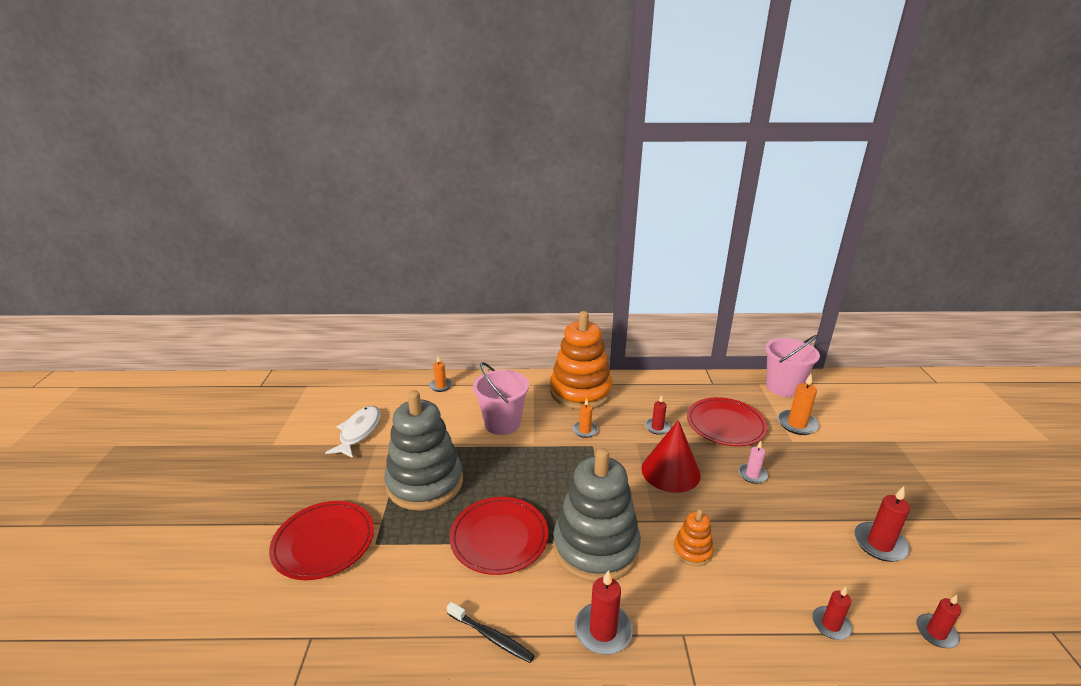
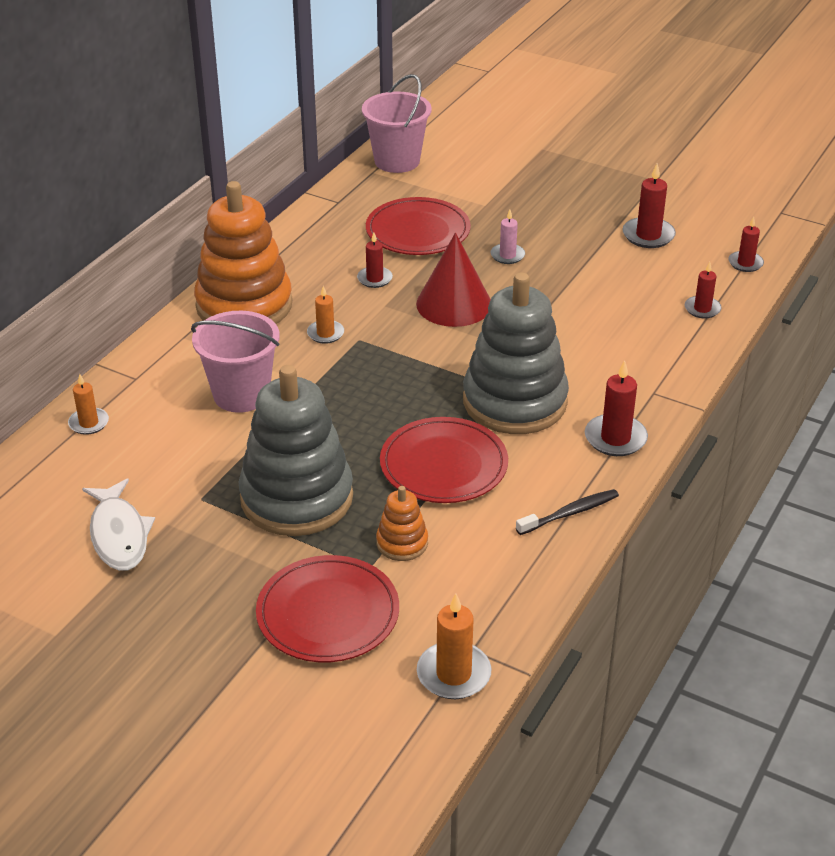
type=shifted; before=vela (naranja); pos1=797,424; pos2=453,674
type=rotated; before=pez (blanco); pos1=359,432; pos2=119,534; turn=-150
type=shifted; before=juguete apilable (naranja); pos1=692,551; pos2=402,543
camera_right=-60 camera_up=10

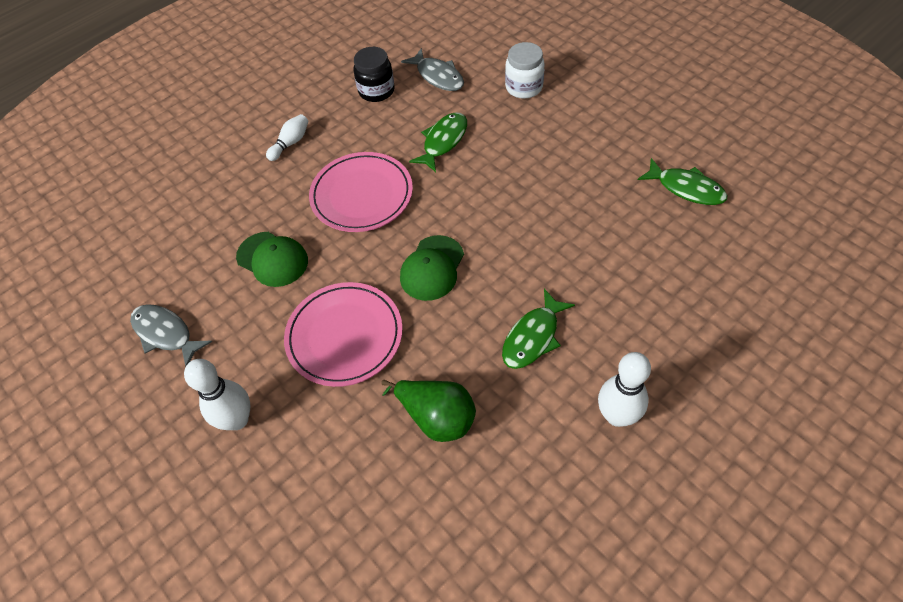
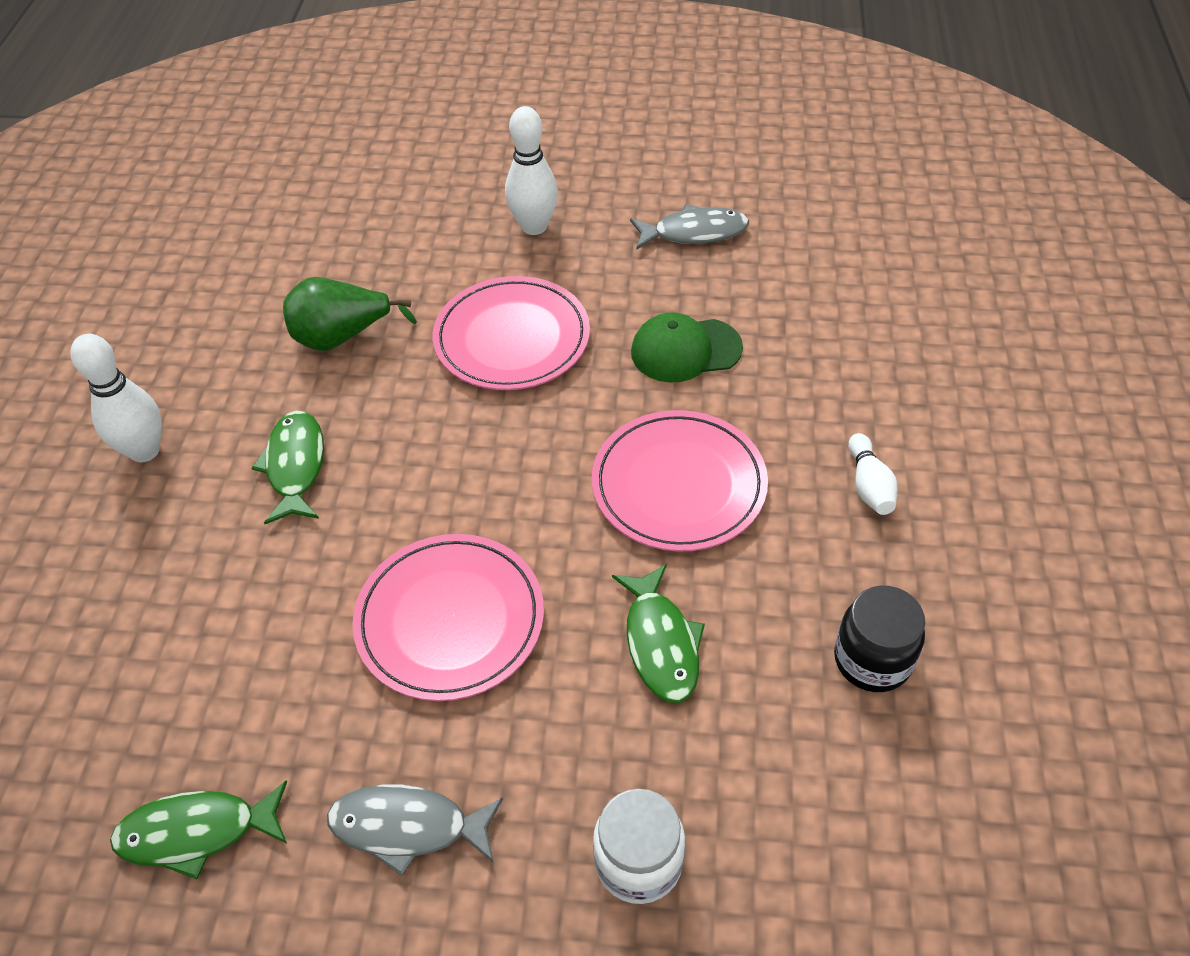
type=shifted; before=pez (gris); pos1=438,76; pos2=408,827
type=gone; before=gorra (verde); pos1=432,268
type=new; after=plato (rosa); pos2=450,620
camera_right=135 camera_up=-5

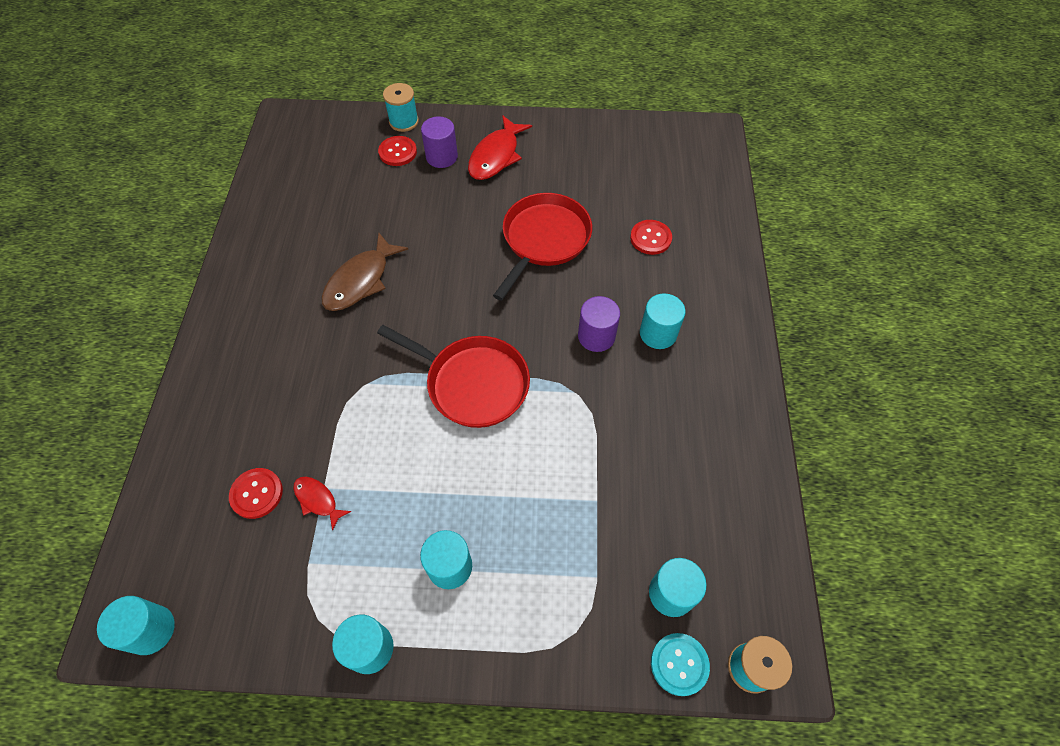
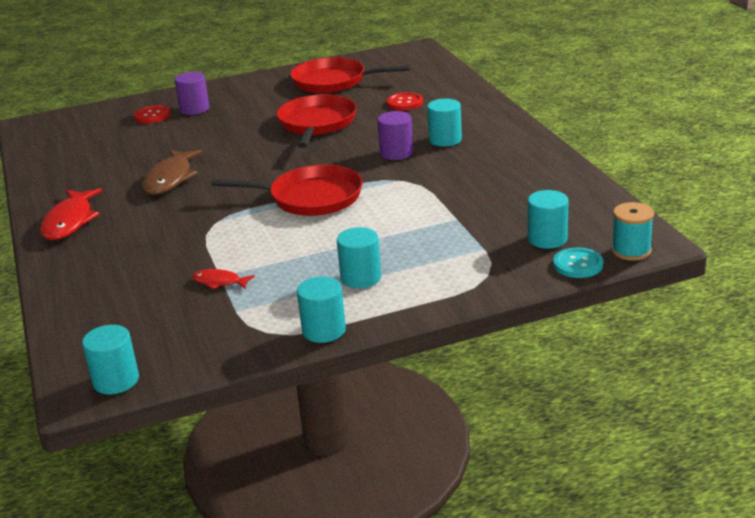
type=gone; before=carrete (turquesa); pos1=404,121
type=shifted; before=pez (rojo); pos1=496,156; pos2=70,221
type=gone; before=botón (rojo); pos1=256,494
type=new; after=sartén (rojo); pos2=333,81
camera_right=-20 camera_up=-30

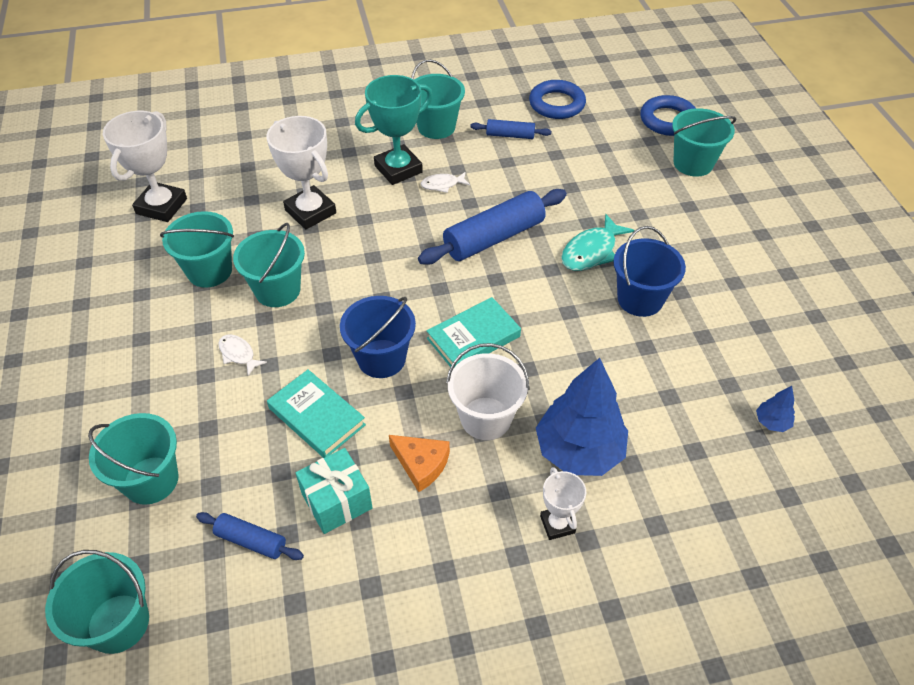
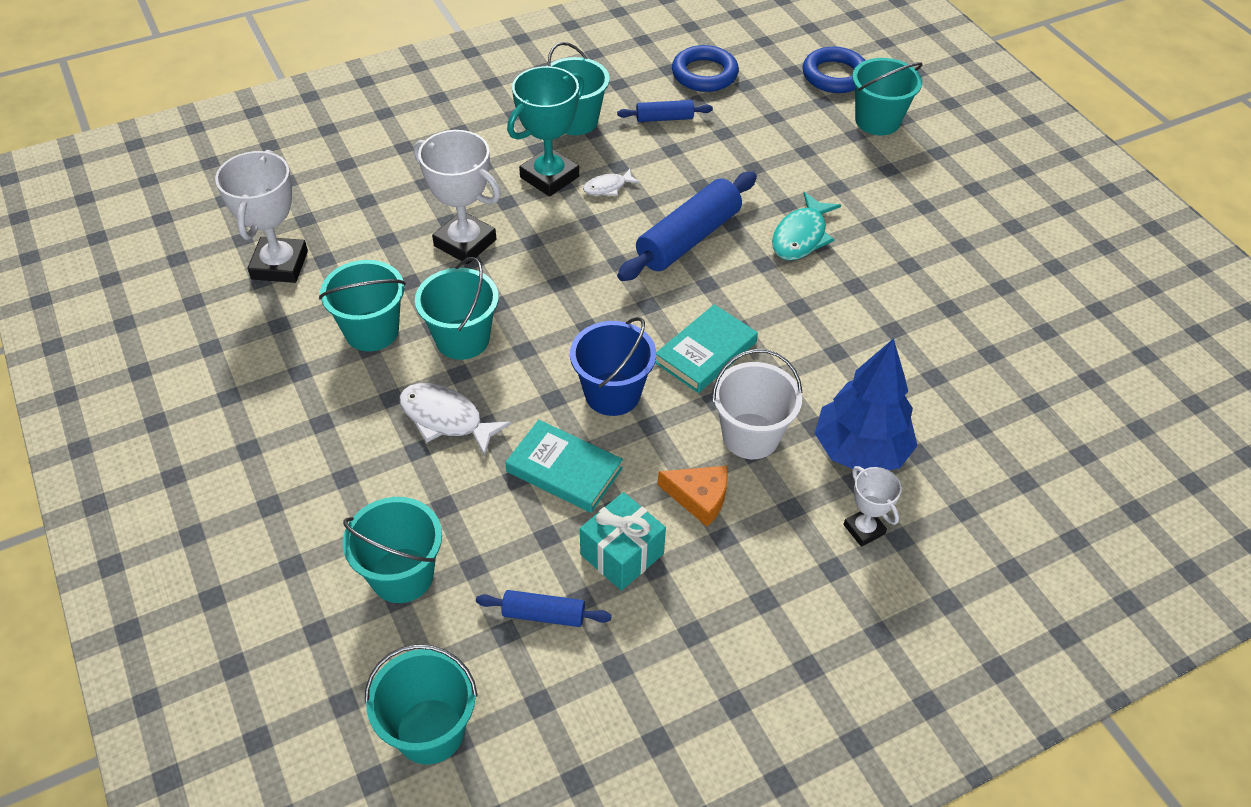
type=gone; before=balde (azul); pos1=640,299
type=scaled; before=pez (blanco); pos1=238,354; pos2=446,419; scale=1.71
type=gone; before=árbol (azul); pos1=771,422
camera_right=-15 camera_up=0

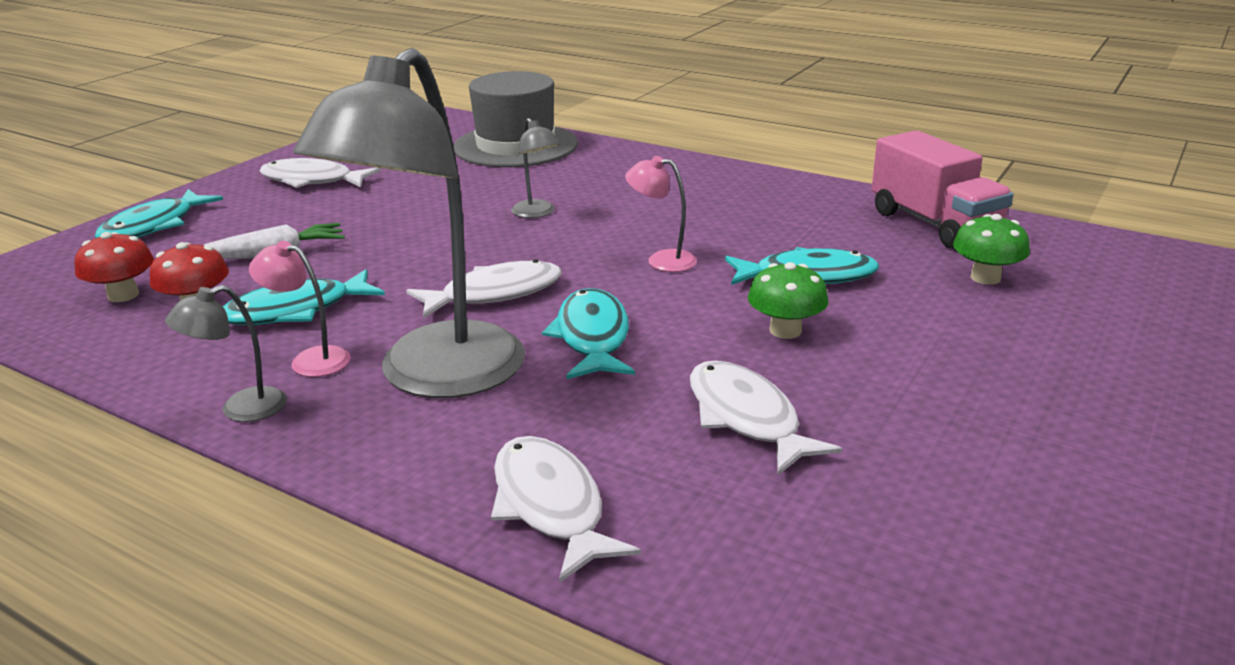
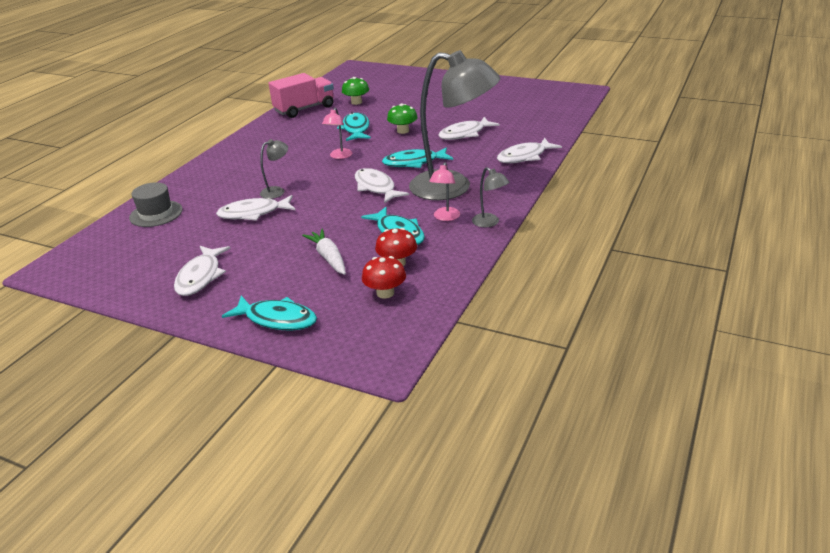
type=scaled; before=sombrero (gris); pos1=515,146; pos2=156,214; scale=0.61
type=new; after=pez (blanco); pos2=253,213
camera_right=-95 camera_up=5

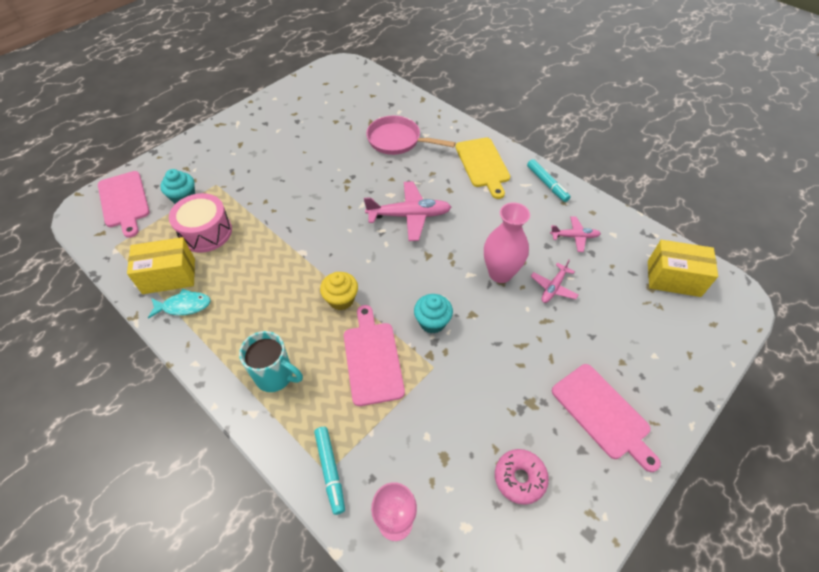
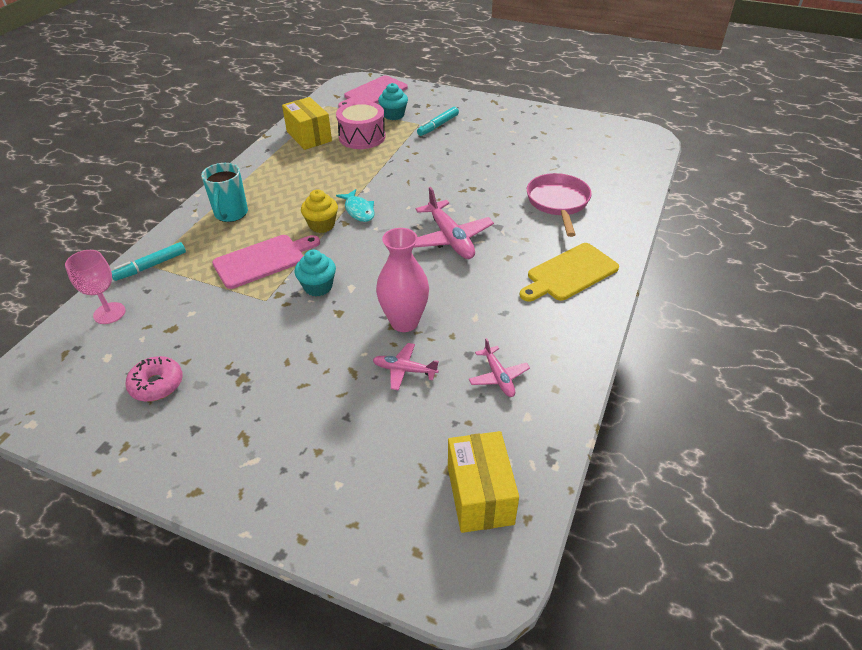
type=shifted; before=rotulador (turquesa); pos1=547,184; pos2=438,125
type=shifted; before=pez (turquesa); pos1=184,306; pos2=359,210
type=gone; before=tabla de cortar (rosa); pos1=603,413
camera_right=70 camera_up=-10

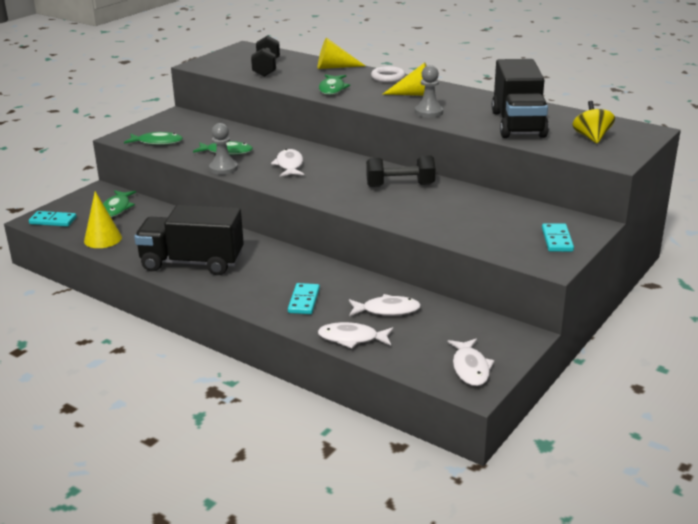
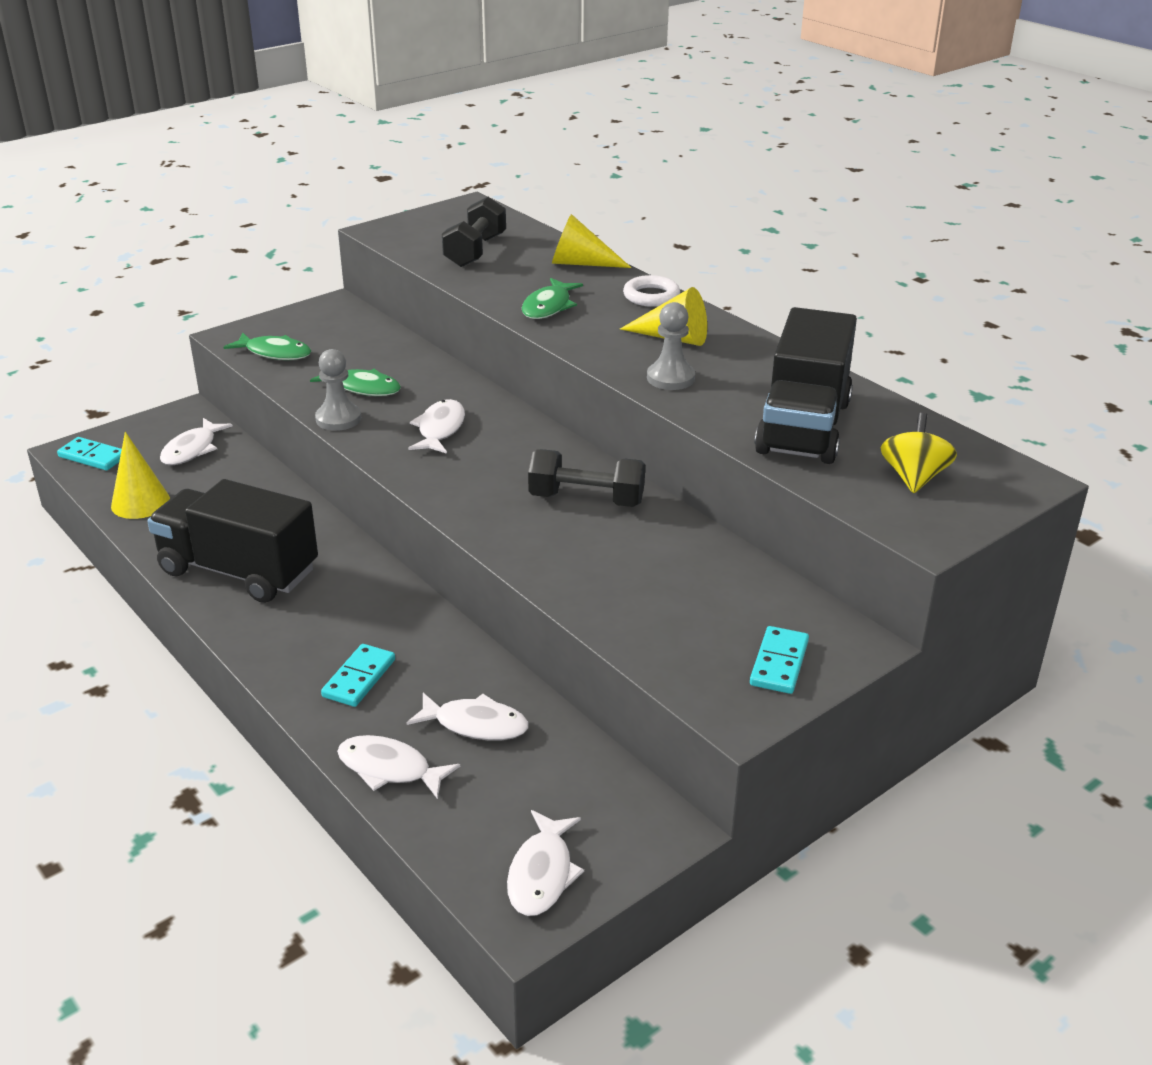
type=repainted; before=pez (verde); after=pez (blanco); pos1=117,208; pos2=192,449
camera_right=15 camera_up=5

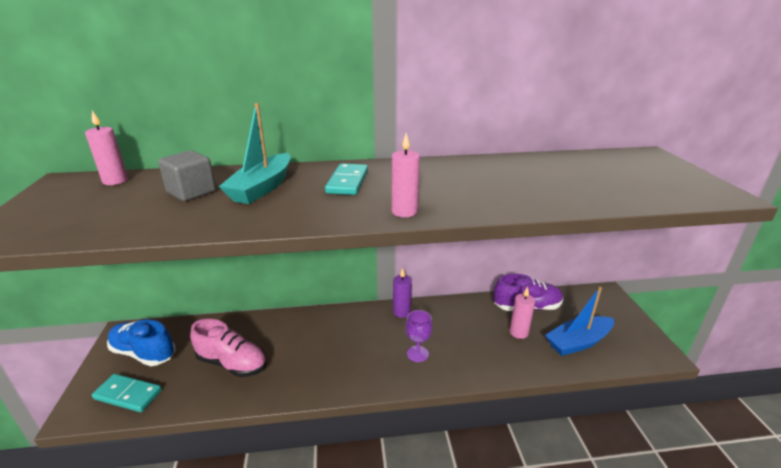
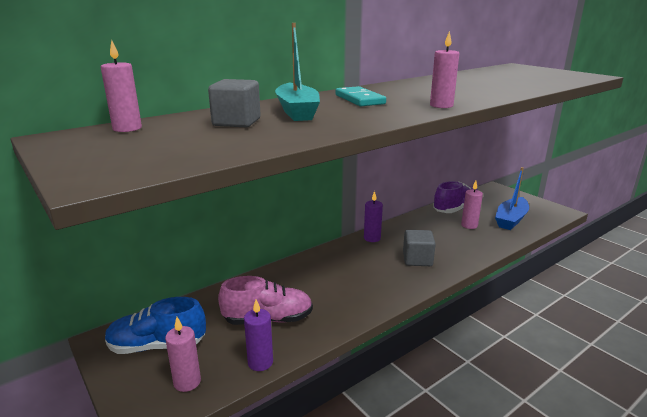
type=swapped; before=copa (morado); after=cubo (gris); pos1=417,354; pos2=417,259
type=swapped; before=ficha de dominó (turquesa); after=vela (rosa); pos1=128,395; pos2=187,382
type=new; after=vela (morado); pos2=260,362
camera_right=-30 camera_up=-5

